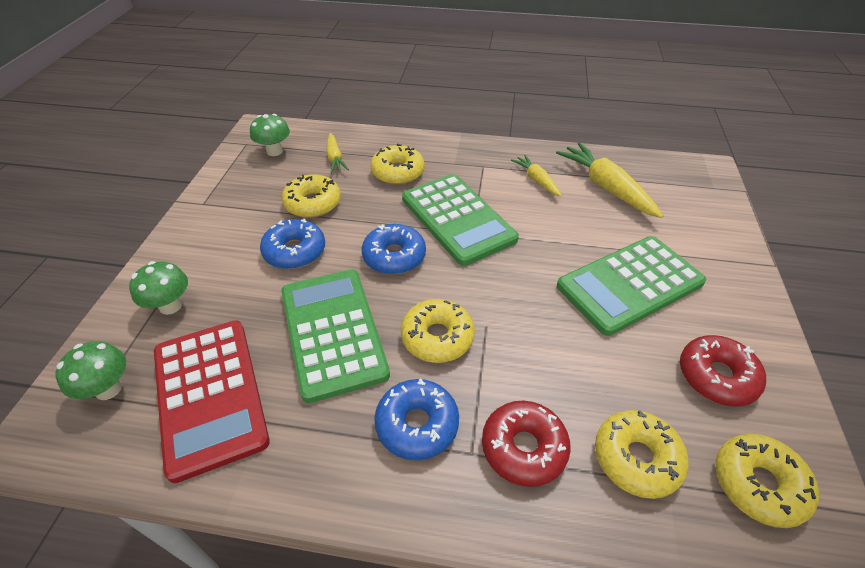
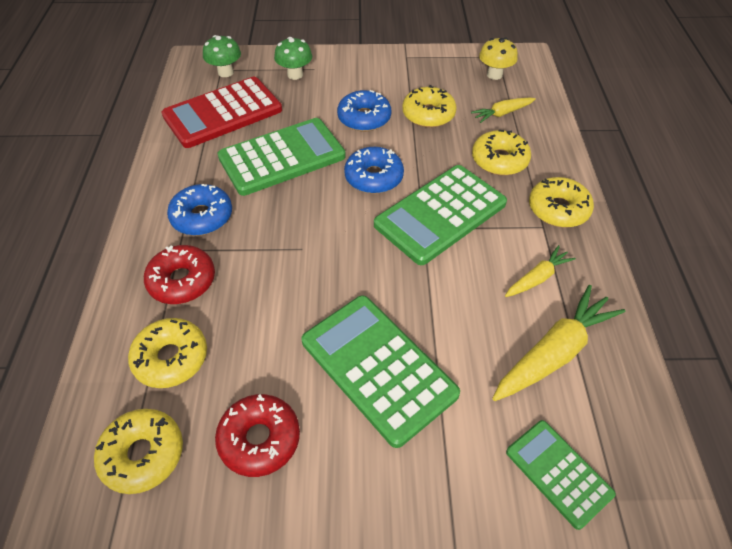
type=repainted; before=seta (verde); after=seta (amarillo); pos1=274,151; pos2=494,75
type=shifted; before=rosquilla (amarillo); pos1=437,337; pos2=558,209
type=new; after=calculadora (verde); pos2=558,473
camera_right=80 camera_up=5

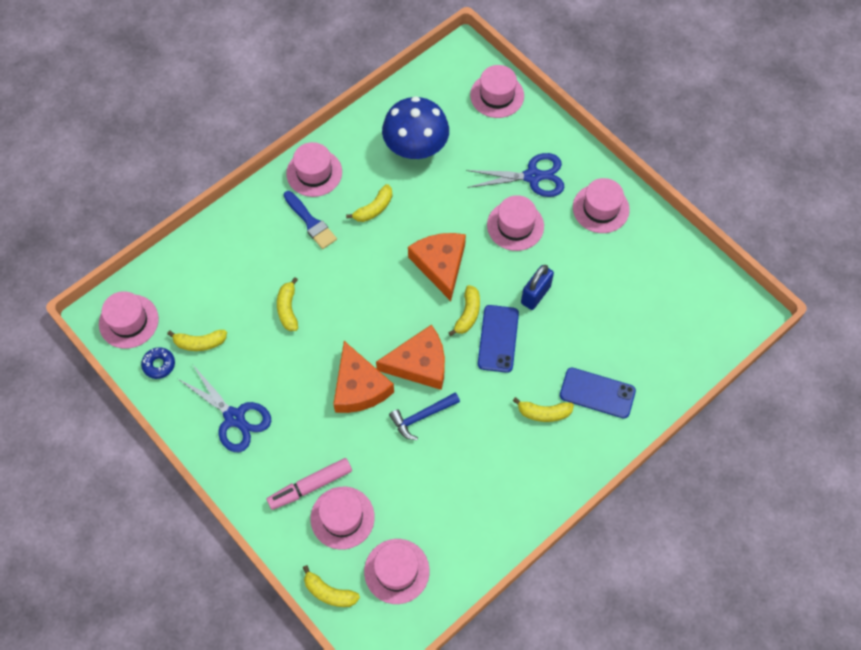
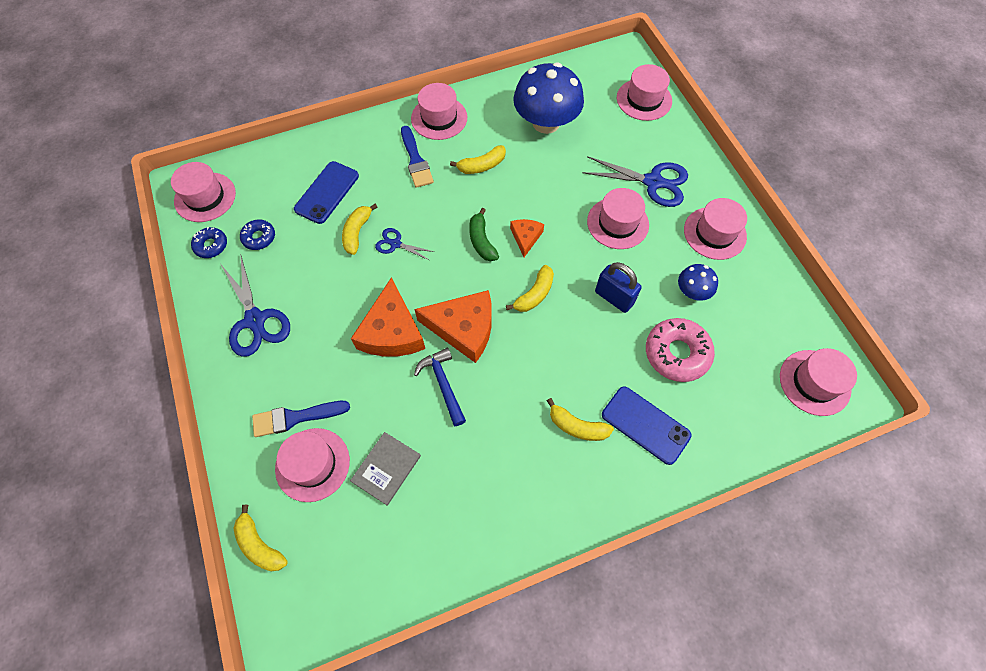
type=scaled; before=queso (naranja); pos1=440,265; pos2=526,237; scale=0.53
type=rotated; before=candado (azul); pos1=535,295; pos2=614,297; turn=75
type=shifted; before=móvil (azul); pos1=498,339; pos2=327,192
type=swapped; before=plátano (amarillo); after=rosquilla (azul); pos1=200,343; pos2=259,237
type=rotated; before=martillo (azul); pos1=422,416; pos2=443,384; turn=75
type=swapped; before=rotulador (rosa); after=pincel (azul); pos1=310,486; pos2=295,418
type=shifted; before=sombrero (rosa); pos1=396,571; pos2=814,382
type=new; after=plátano (verde); pos2=481,241
type=new; after=tijeras (azul); pos2=395,244
type=new; after=seta (azul); pos2=692,291
type=new; after=rosquilla (rosa); pos2=676,353
type=new; after=libro (gris); pos2=386,468
camera_right=20 camera_up=0

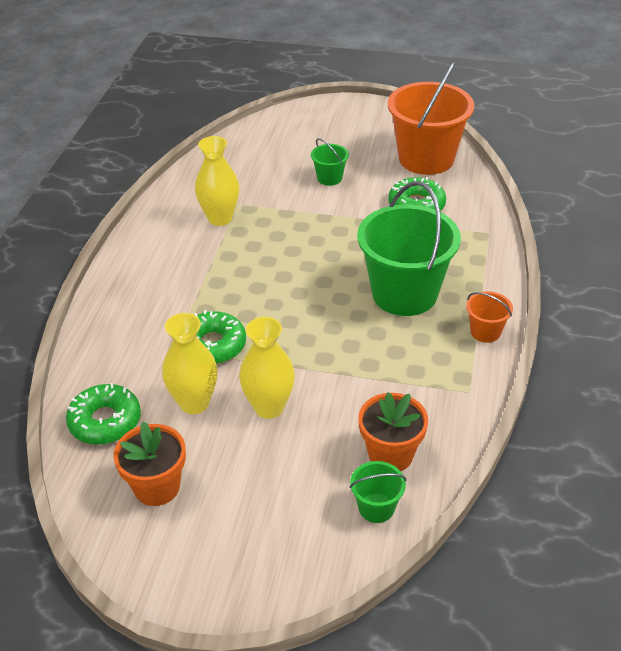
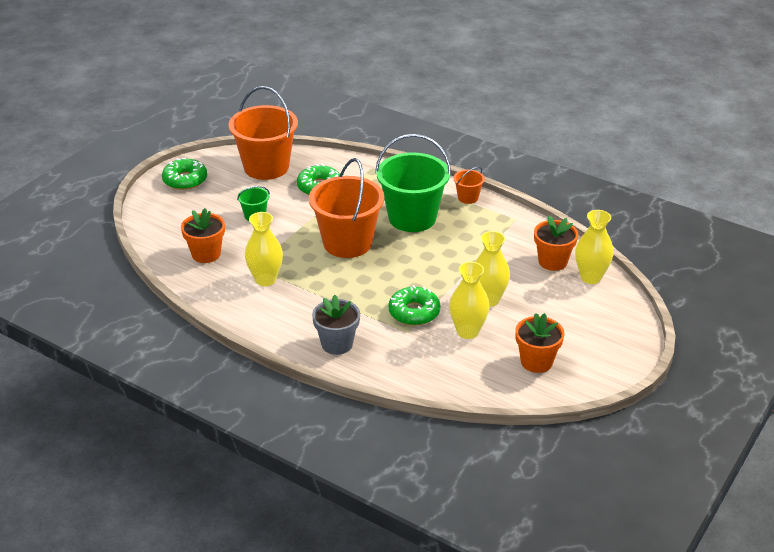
type=shifted; before=rosquilla (verde); pos1=105,421; pos2=185,180
type=swapped; before=balde (verde); after=florero (amarillo); pos1=376,508; pos2=590,277
type=new; after=balde (naranja); pos2=347,243
type=new; after=maceta (naranja); pos2=206,254
type=new; after=maceta (gris); pos2=337,344
camera_right=-70 camera_up=-5

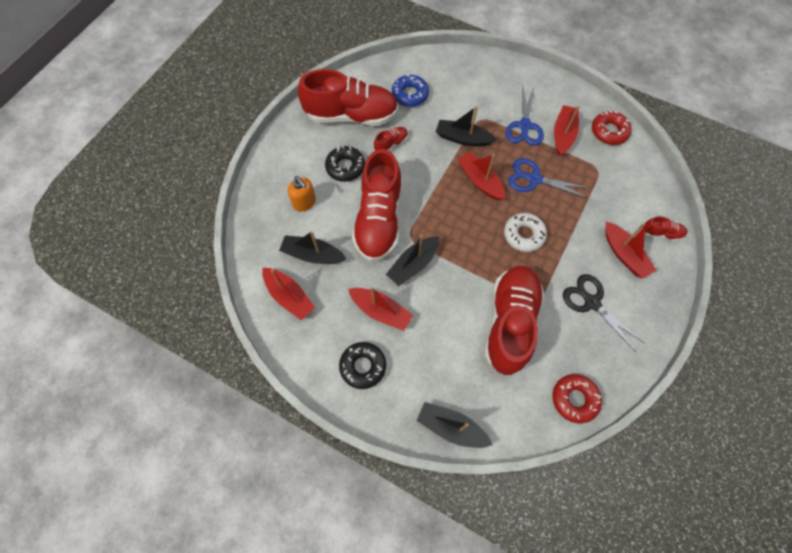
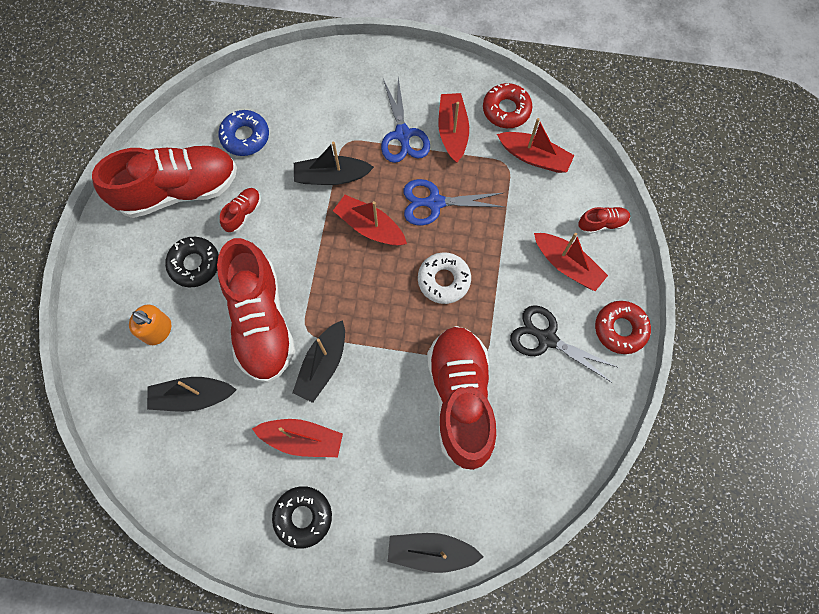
type=shifted; before=barco (rojo); pos1=289,296; pos2=534,157
type=shifted; before=rosquilla (rojo); pos1=574,399; pos2=620,329
camera_right=-20 camera_up=5

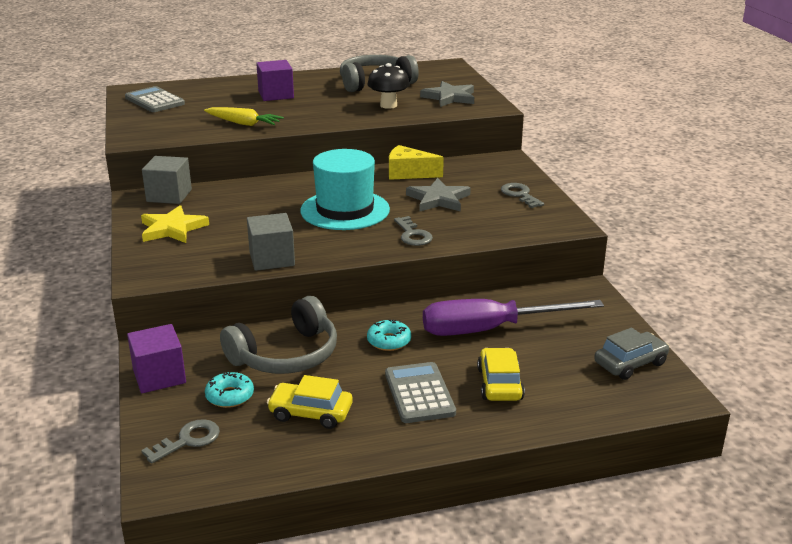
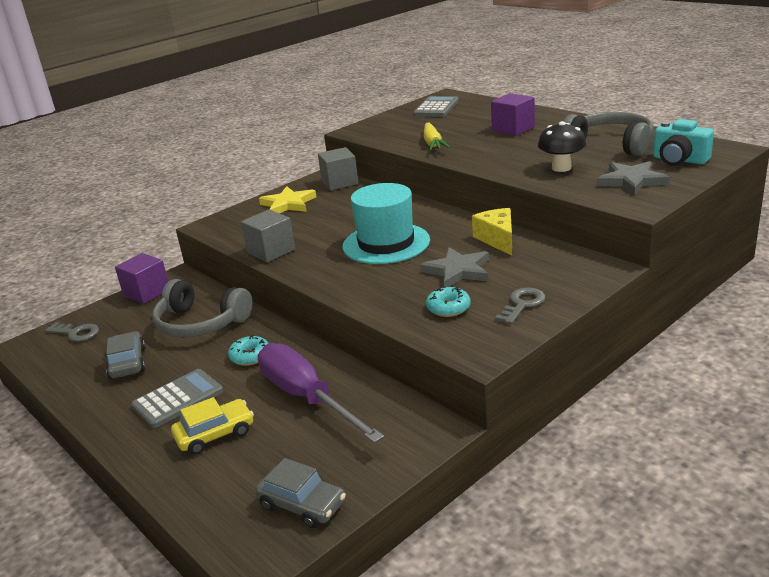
type=gone; before=llave (gris); pos1=413,235
type=shifted; before=rosquilla (turquesa); pos1=230,396; pos2=448,308
type=repainted; before=coche (amarillo); after=coche (gris); pos1=310,413; pos2=128,363
type=new; after=cámara (turquesa); pos2=679,160
camera_right=65 camera_up=0

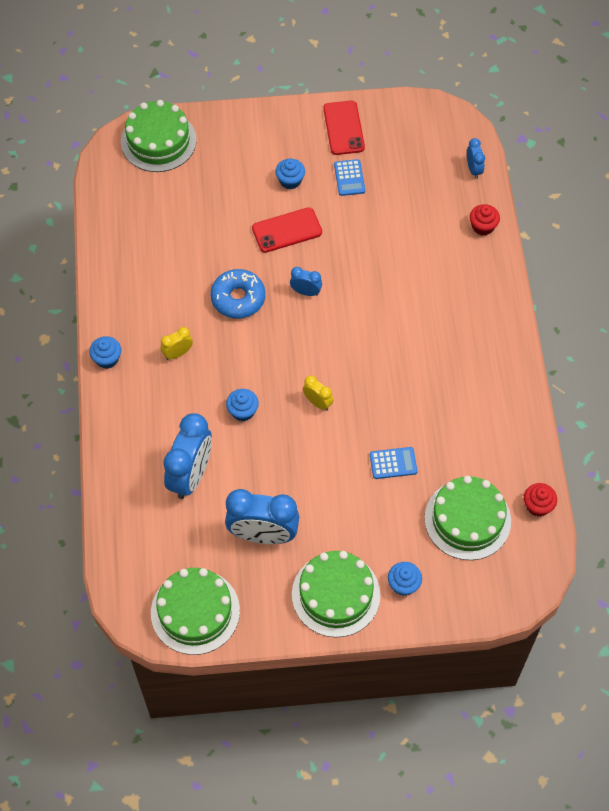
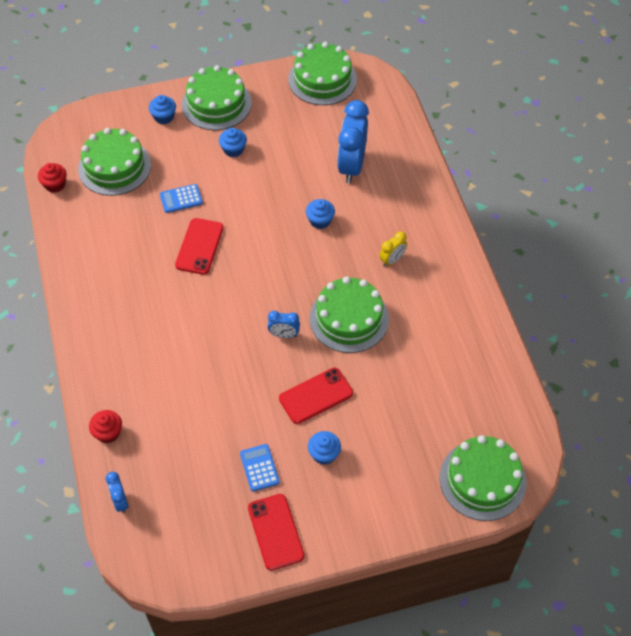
type=swapped; before=rosquilla (azul); after=tarta (verde); pos1=238,298; pos2=349,318
type=shifted; before=magdalena (azul); pos1=107,359; pos2=233,150
type=gone; before=despertador (amarillo); pos1=317,403
type=gone; before=despertador (azul); pos1=263,535
type=new; after=móvil (rojo); pos2=199,246
camera_right=170 camera_up=-5

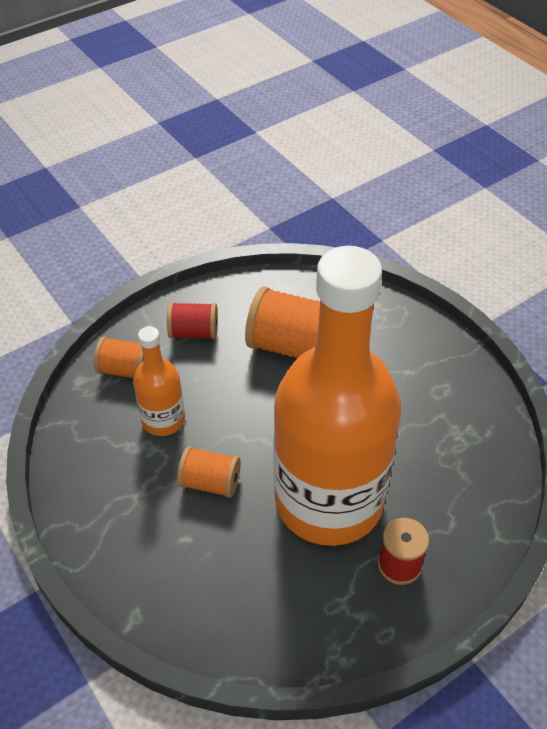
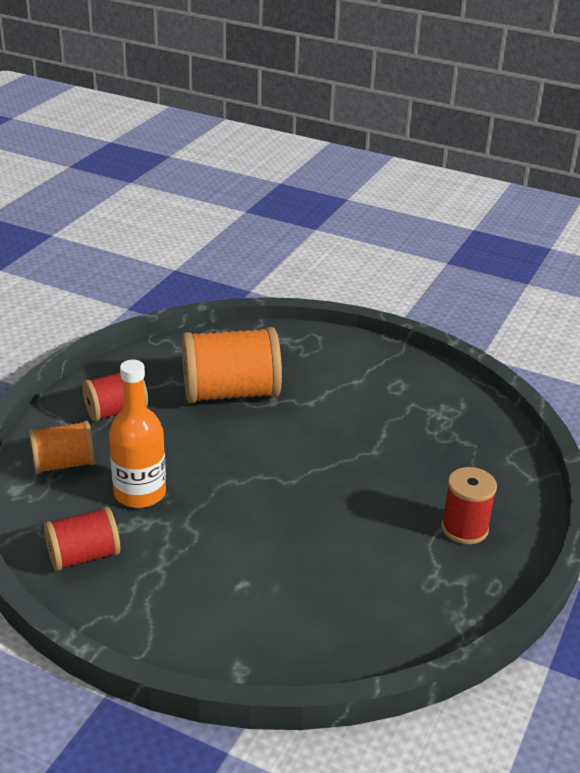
type=gone; before=botella (naranja); pos1=329,501
type=gone; before=carrete (naranja); pos1=210,482
type=new; after=carrete (rojo); pos2=84,556
camera_right=-30 camera_up=-15

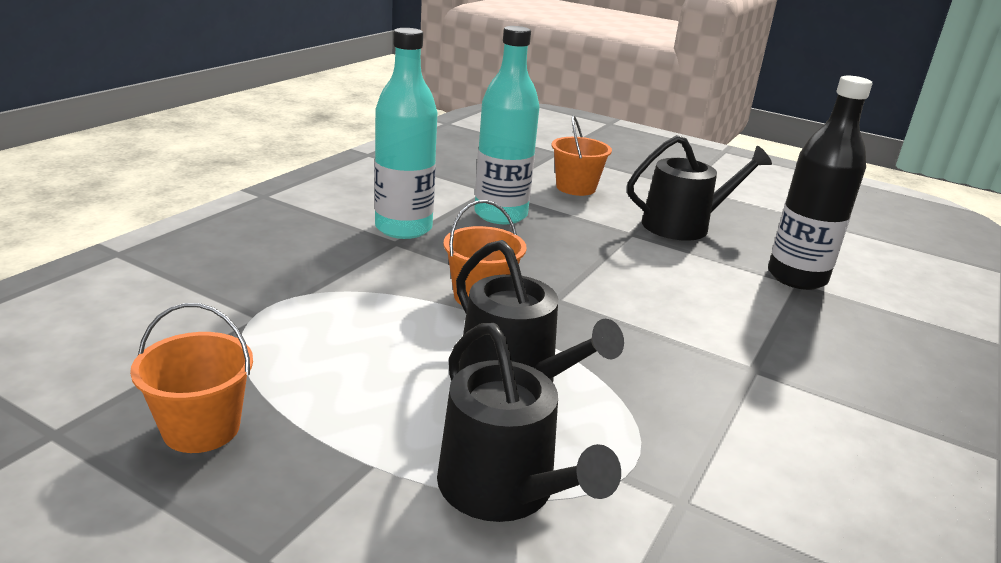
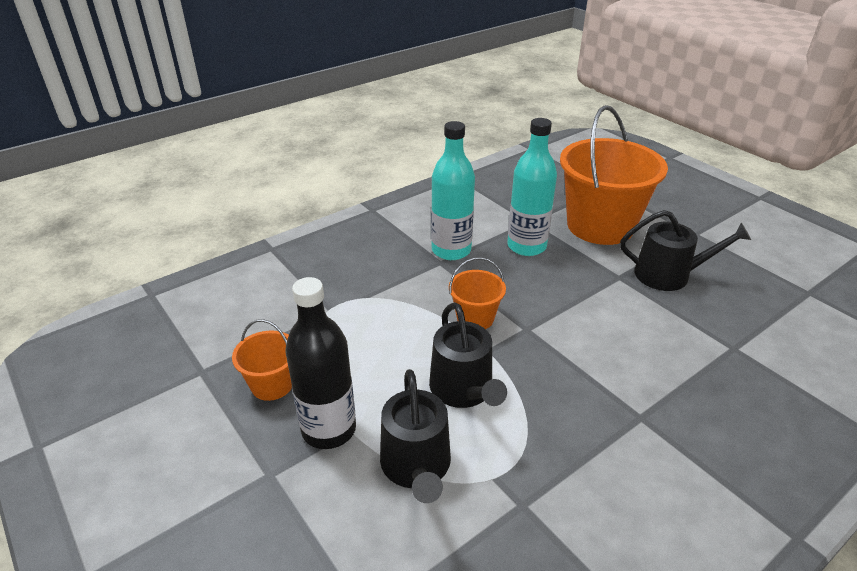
type=shifted; before=botella (negro); pos1=796,277; pos2=329,429
type=scaled; before=balde (naranja); pos1=576,187; pos2=600,226; scale=2.14
camera_right=25 camera_up=10

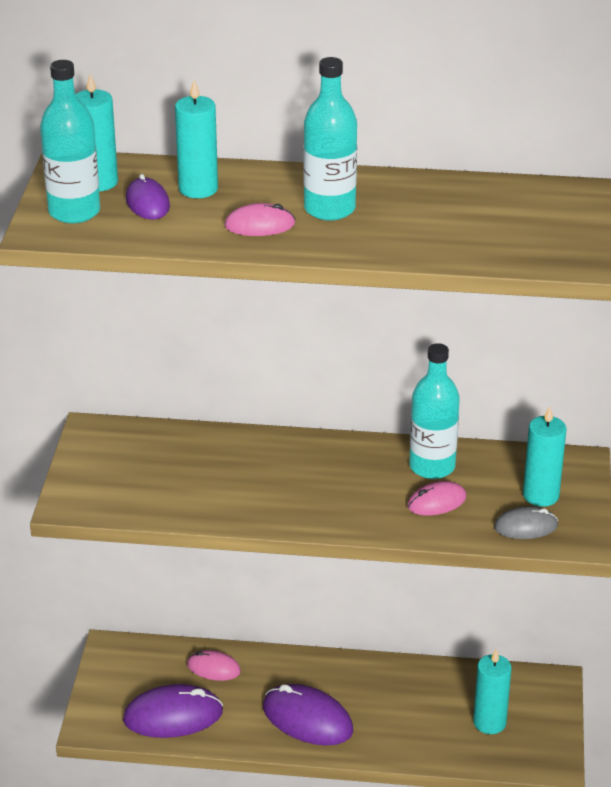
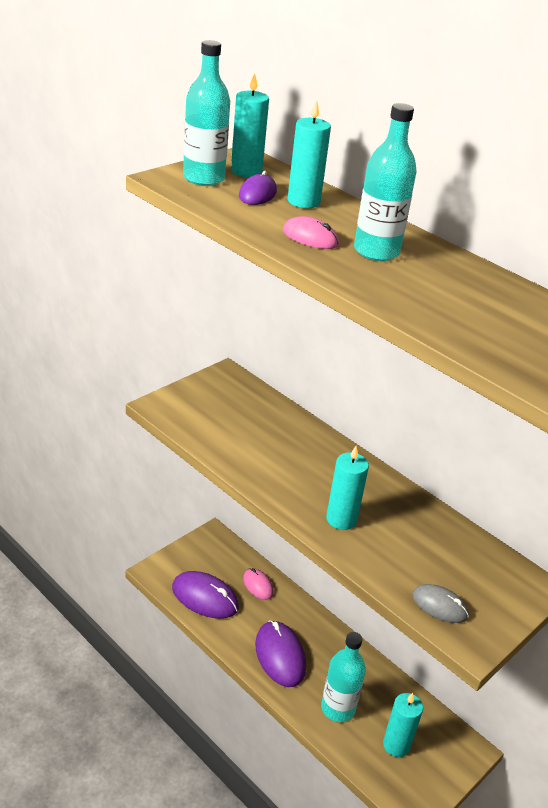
type=shifted; before=botella (turquesa); pos1=432,466; pos2=338,708
type=shifted; before=vela (turquesa); pos1=540,495; pos2=341,519
type=gone; before=ratón (rosa); pos1=436,502
camera_right=35 camera_up=0

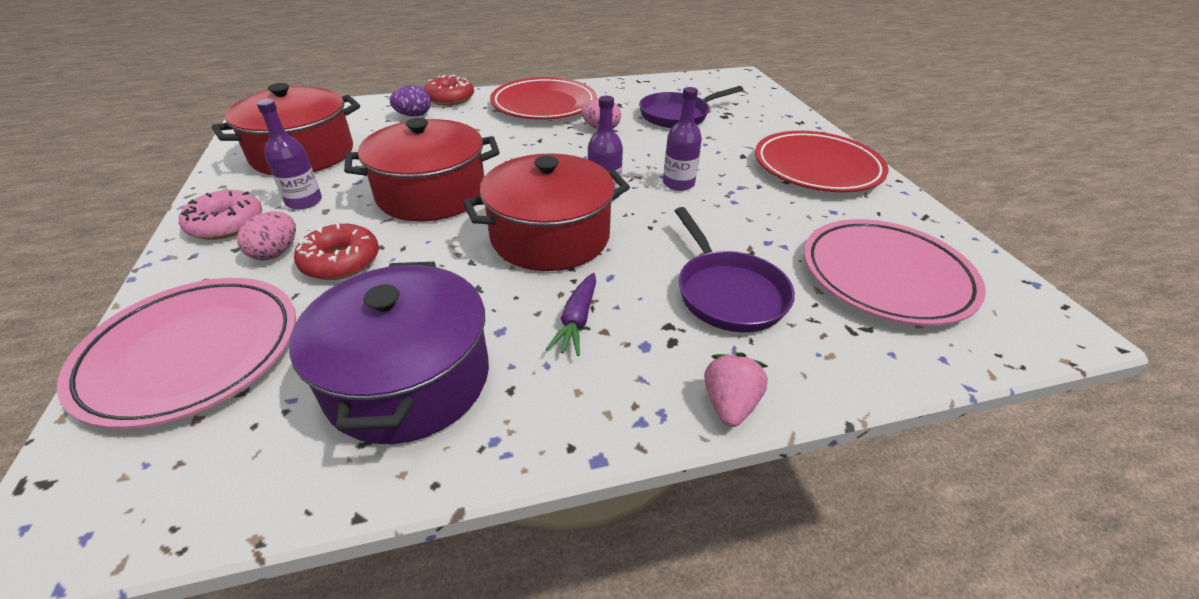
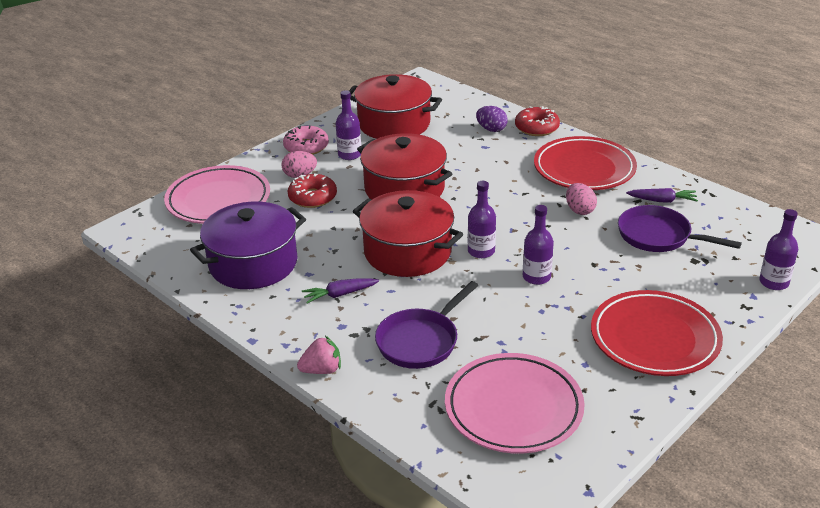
type=new; after=zanahoria (morado); pos2=662,201
type=new; after=botella (morado); pos2=774,282
camera_right=60 camera_up=-5

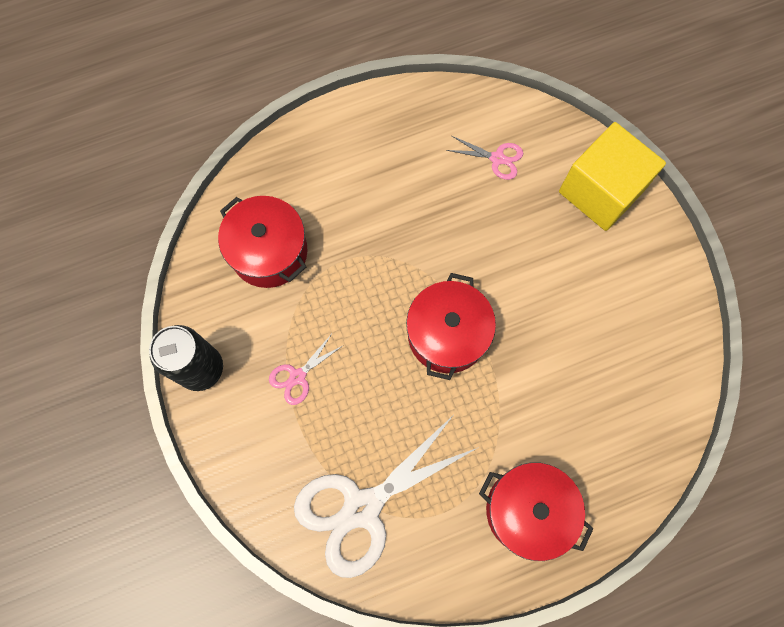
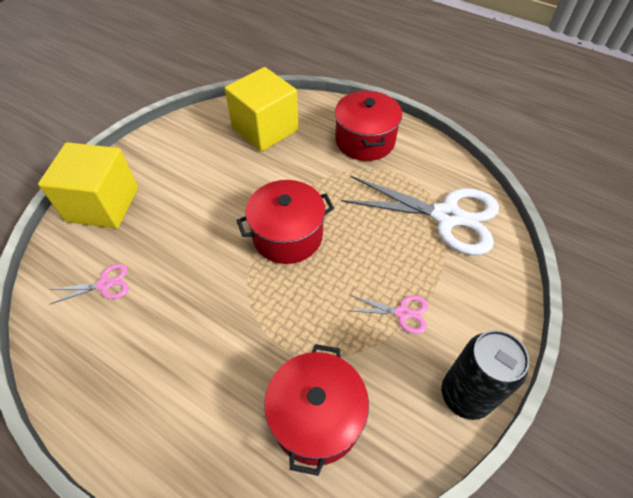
type=rotated; before=tijeras (rosa); pos1=497,158; pos2=105,284; turn=90
type=new; after=cubo (amarillo); pos2=265,129
camera_right=-125 camera_up=-20

